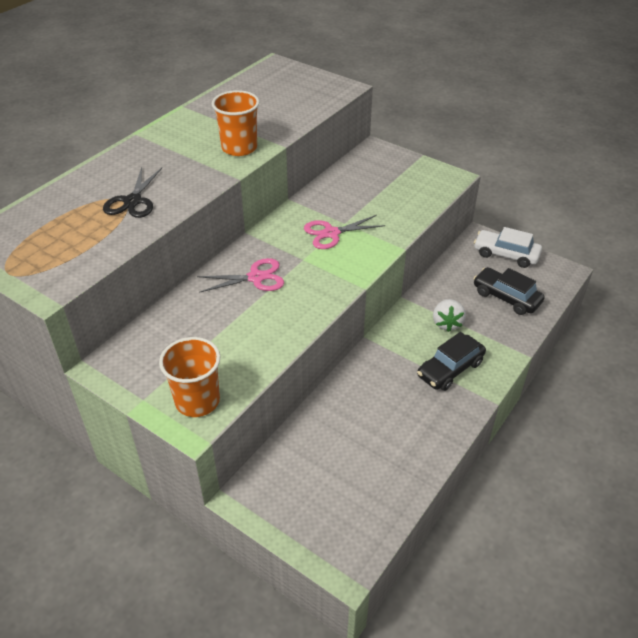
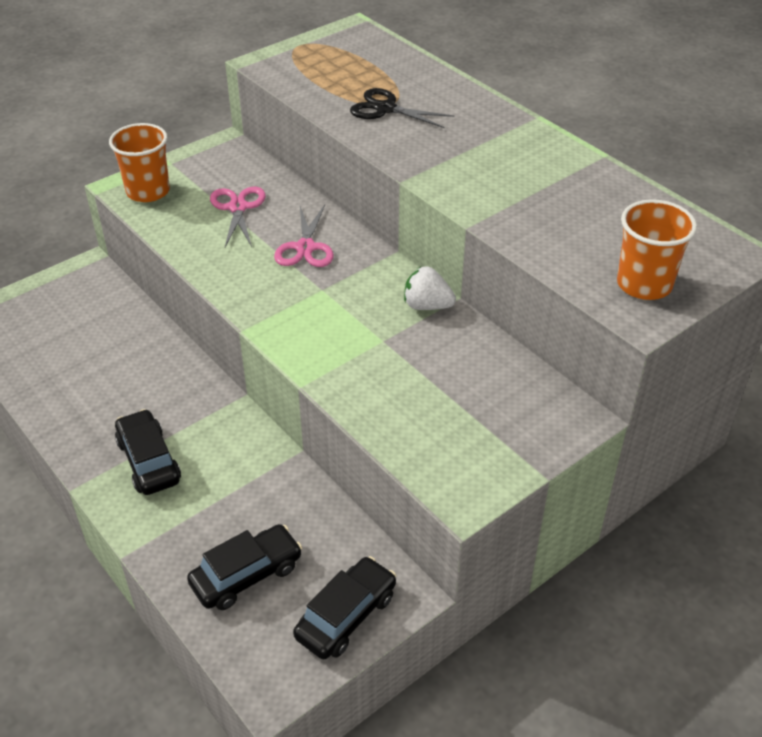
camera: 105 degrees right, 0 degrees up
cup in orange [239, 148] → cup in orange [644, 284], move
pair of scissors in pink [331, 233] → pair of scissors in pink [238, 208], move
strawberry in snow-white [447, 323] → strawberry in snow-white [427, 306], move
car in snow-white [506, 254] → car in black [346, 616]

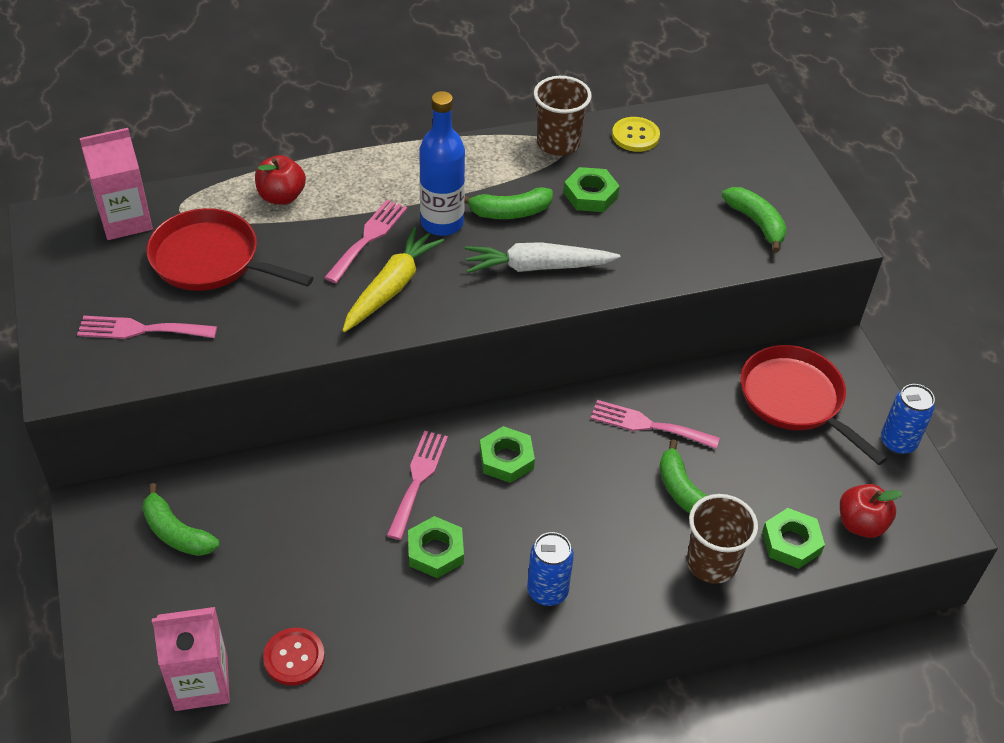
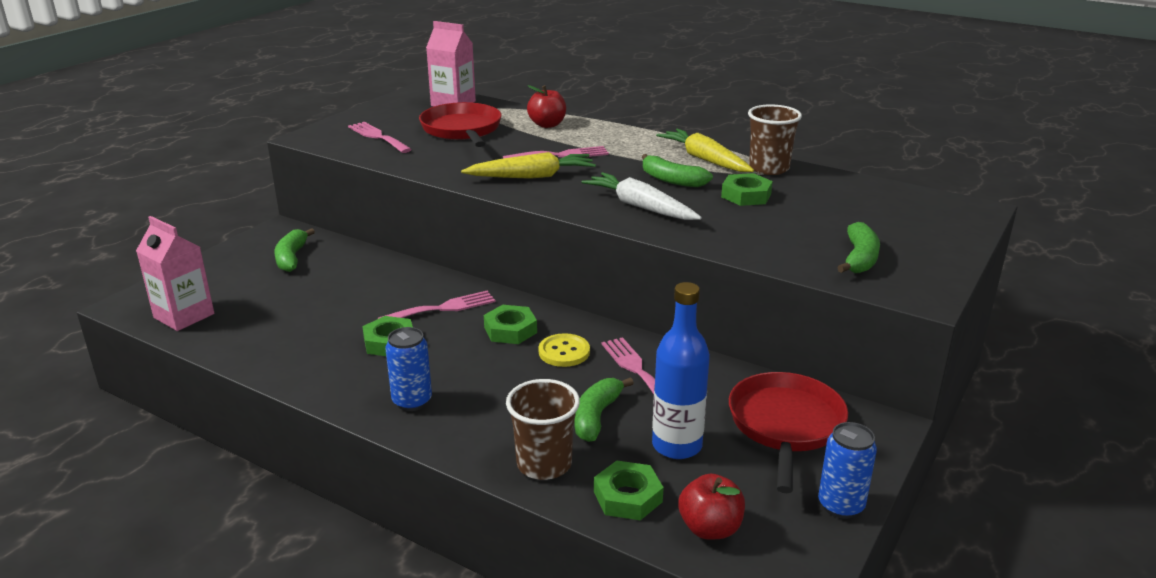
camera: 50 degrees right, 20 degrees down
sewing button in crimson [294, 657] → -
- → toy carrot in golden [705, 159]
drink bottle in cobalt [442, 223] → drink bottle in cobalt [677, 445], move
sewing button in golden [635, 136] → sewing button in golden [564, 352], move

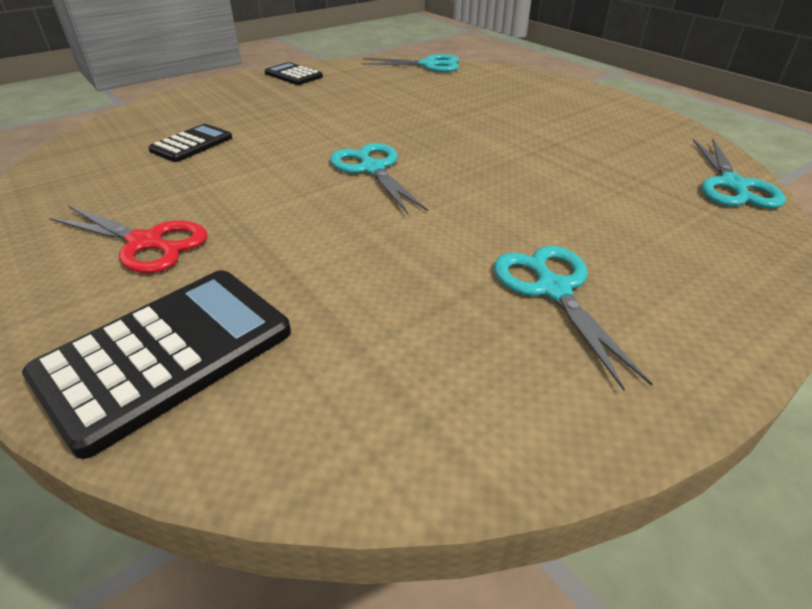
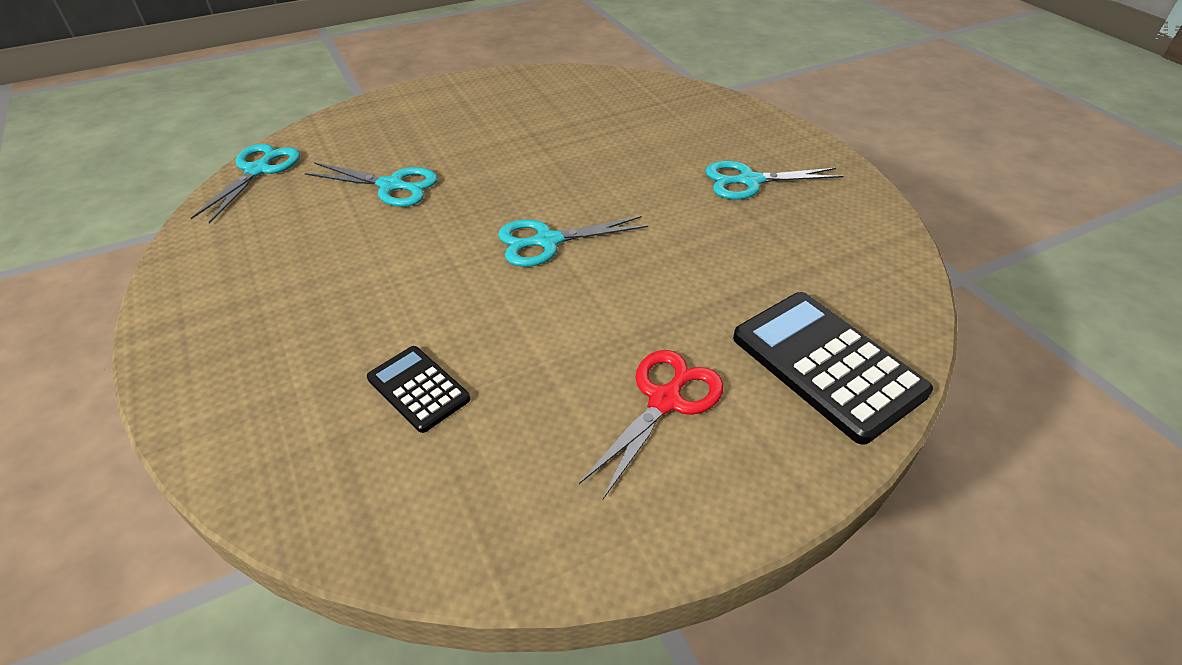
camera: 80 degrees left, 5 degrees up
adding machine in black [293, 75] → -
pair of scissors in turquoise [732, 185] → pair of scissors in turquoise [391, 186], move

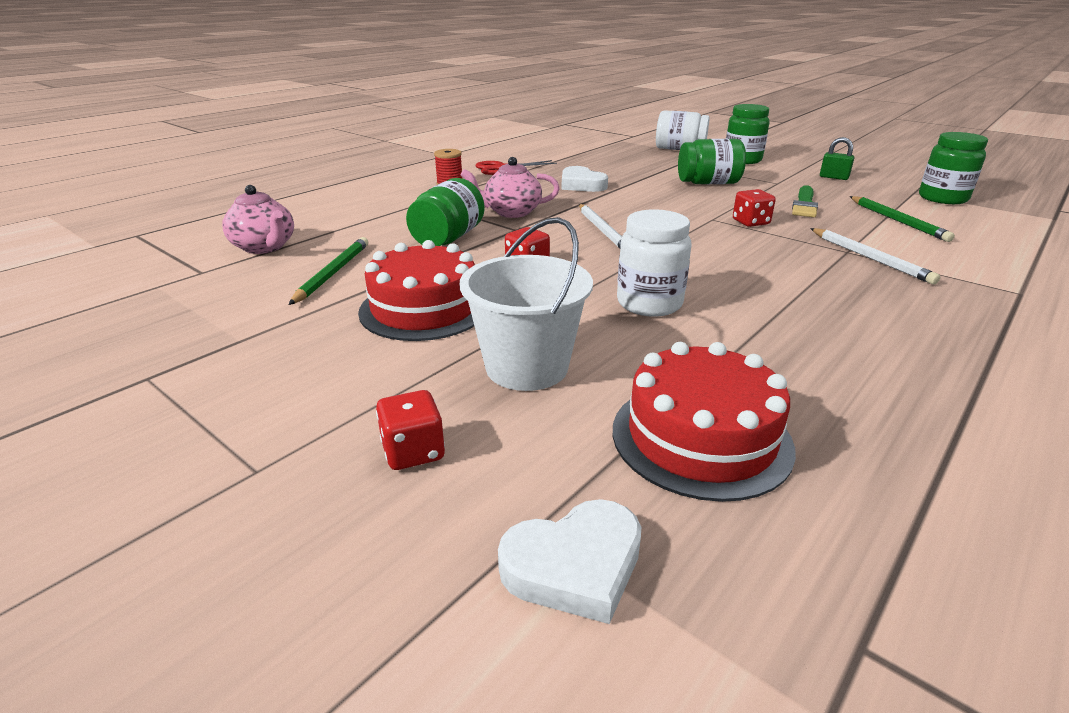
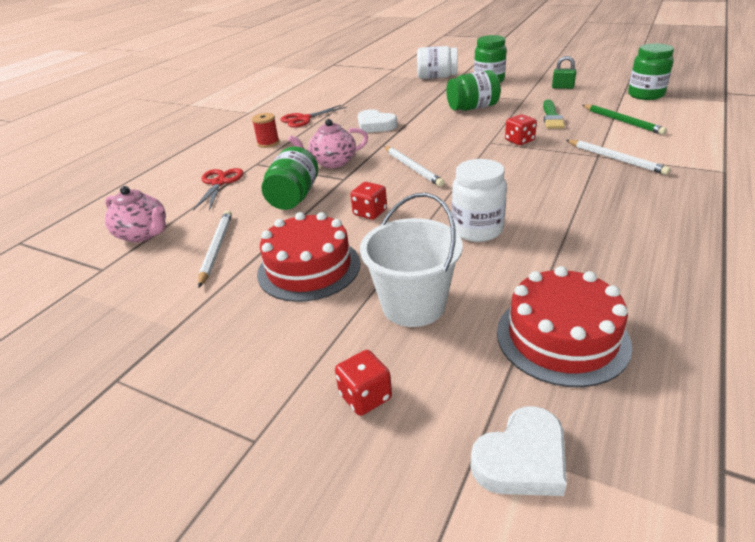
camera: 10 degrees left, 5 degrees up
- → pair of scissors in crimson [219, 183]
lead pencil in emerald [333, 273] → lead pencil in snow-white [216, 249]

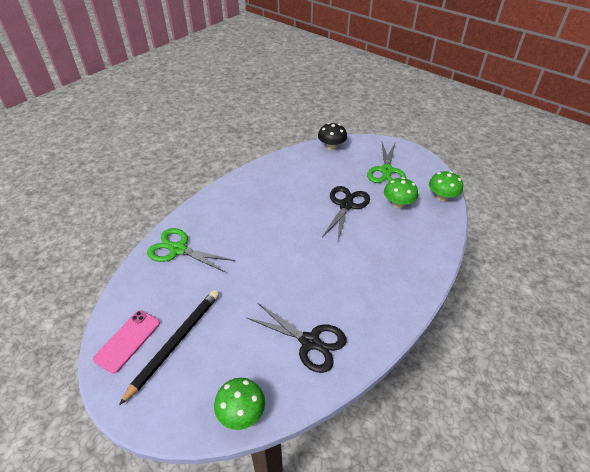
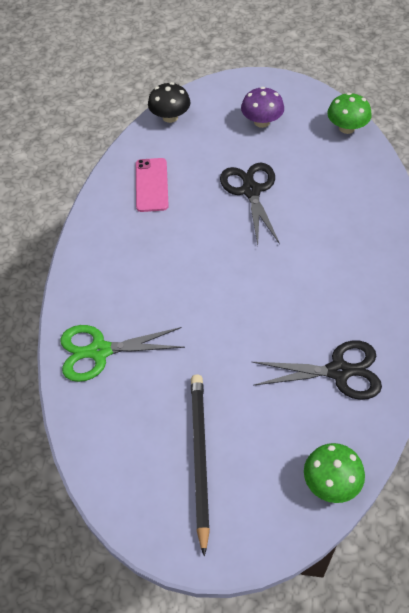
camera: 30 degrees left, 10 degrees up
fungus in emerald [398, 204] → -
phone in pink [128, 341] → phone in pink [152, 185], move
pair of scissors in emerald [386, 171] → fungus in violet [262, 122]

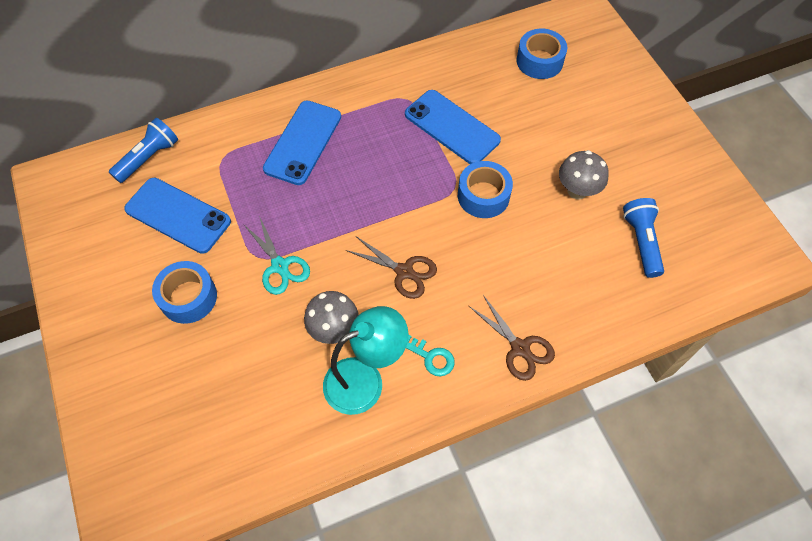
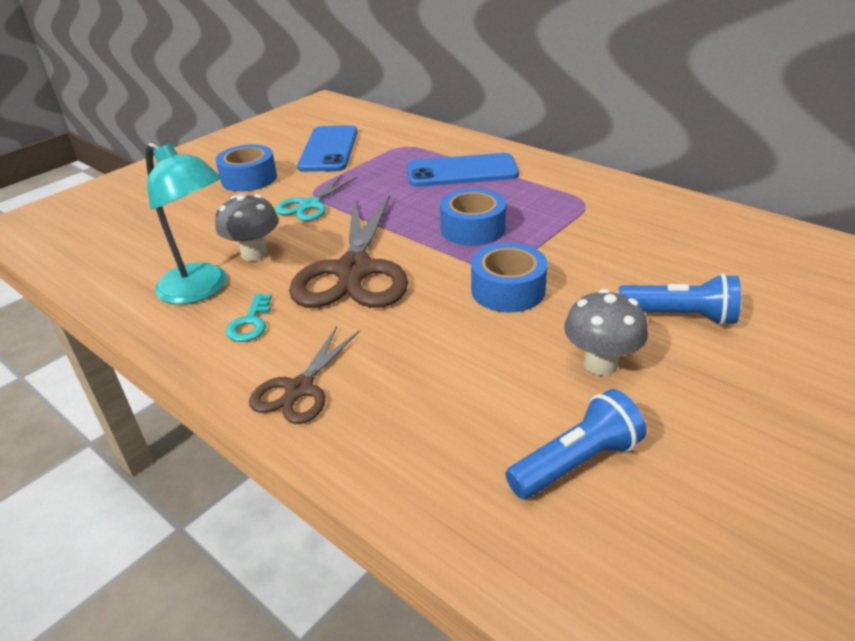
camera: 65 degrees right, 25 degrees down
phone in cobalt [452, 127] → -
torch in cobalt [149, 158] → torch in cobalt [680, 316], move
roll of tape in cobalt [539, 61] → roll of tape in cobalt [473, 229], move
pair of scissors in russet [404, 272] → pair of scissors in russet [354, 271], x1.86

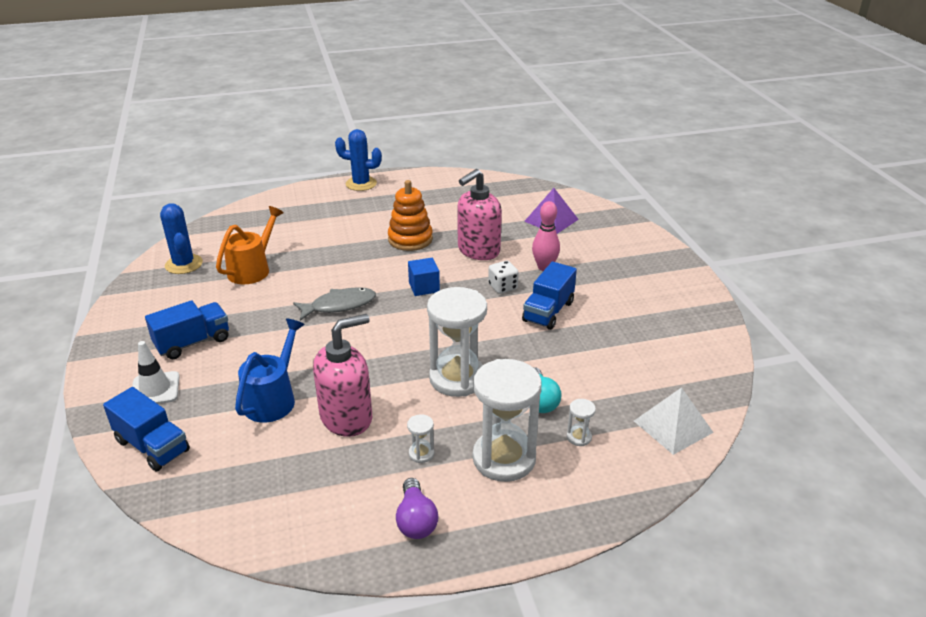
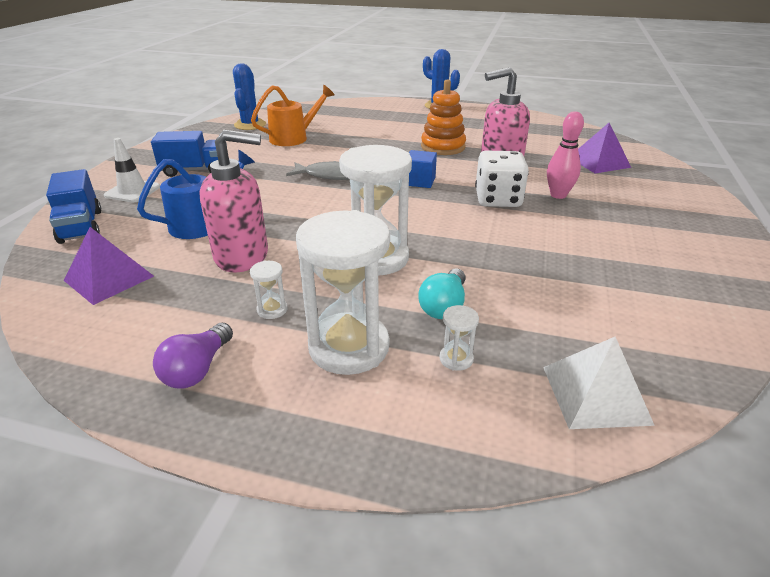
camera: 30 degrees right, 0 degrees up
truck in cobalt [548, 311] → -
- → pyramid shape in violet [109, 278]
dice in snow-white [502, 287] → dice in snow-white [498, 199], x1.67

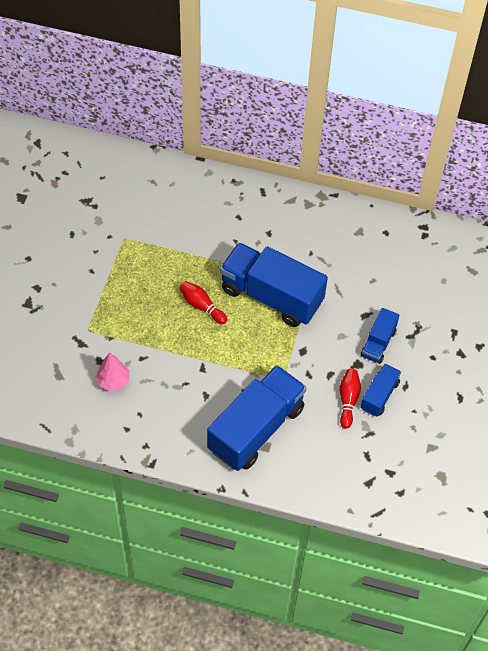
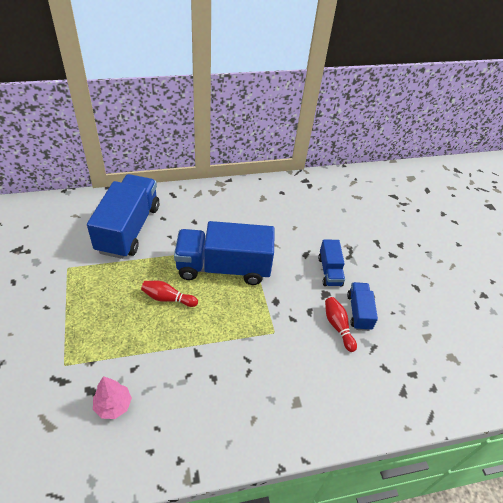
camera: 30 degrees left, 10 degrees down
truck in cobalt [256, 429] → truck in cobalt [128, 229], move

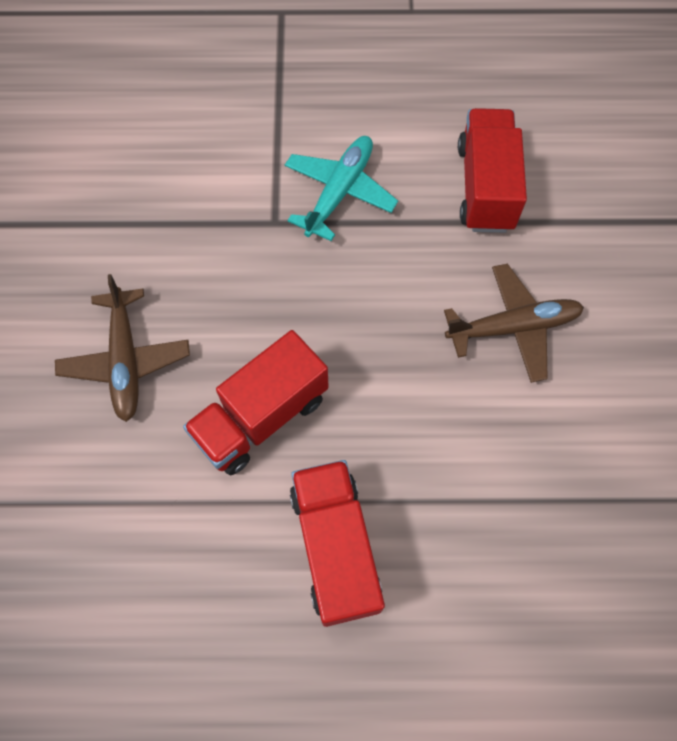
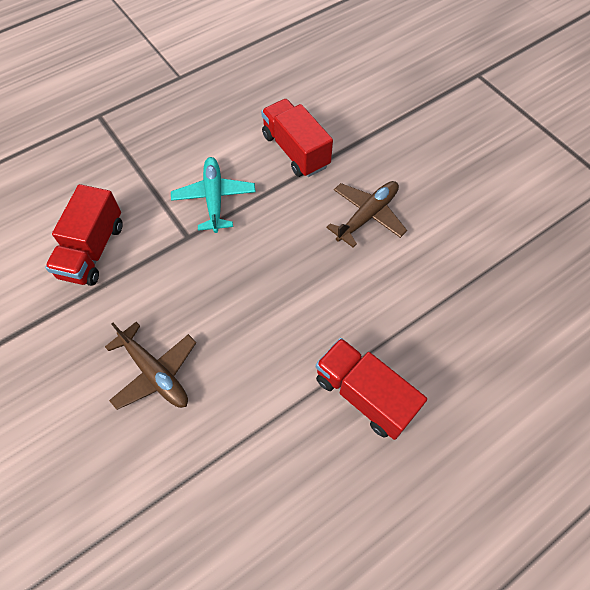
camera: 35 degrees left, 5 degrees down
truck in crimson [261, 417] → truck in crimson [92, 250], move

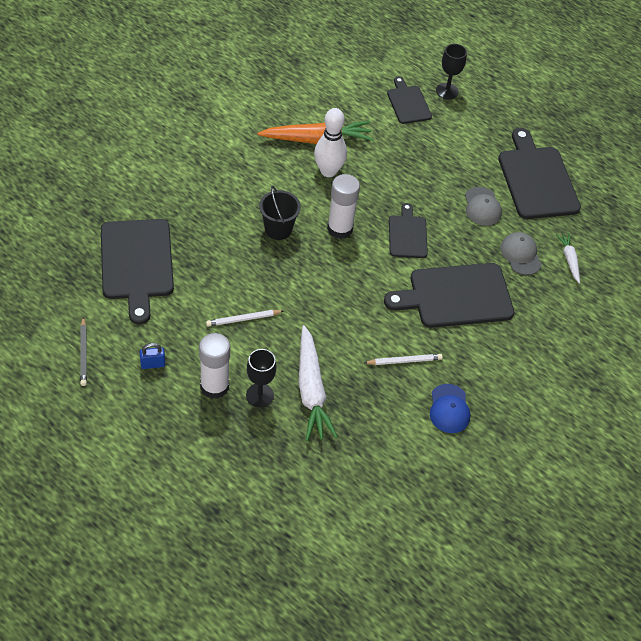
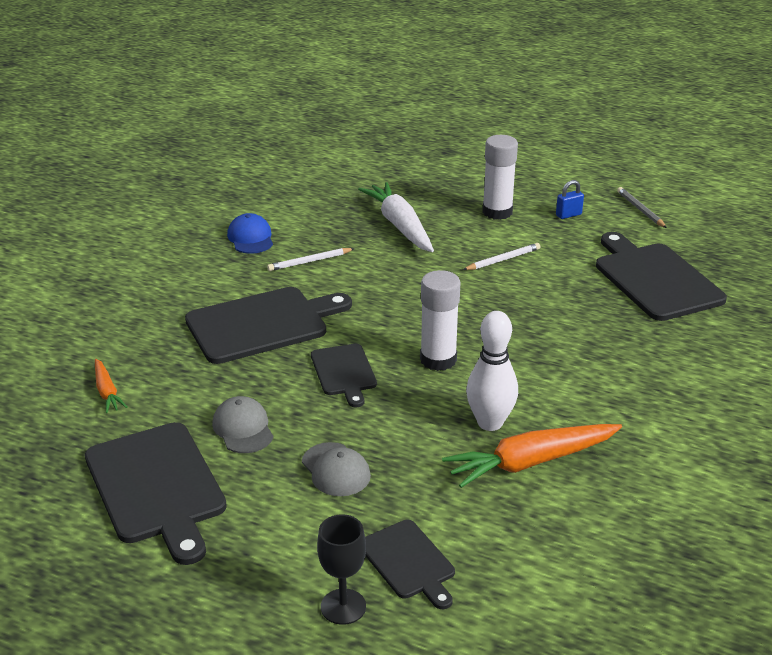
camera: 170 degrees right, 20 degrees down
chalice in black [260, 395] → -
bucket in black [278, 229] → -
baseball cap in gray [520, 255] → baseball cap in gray [336, 470], move
toy carrot in snow-white [569, 260] → toy carrot in orange [107, 392]

